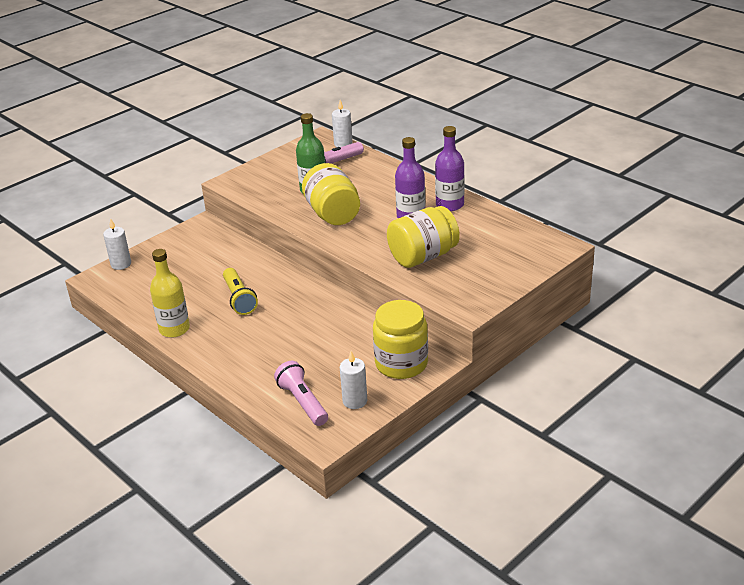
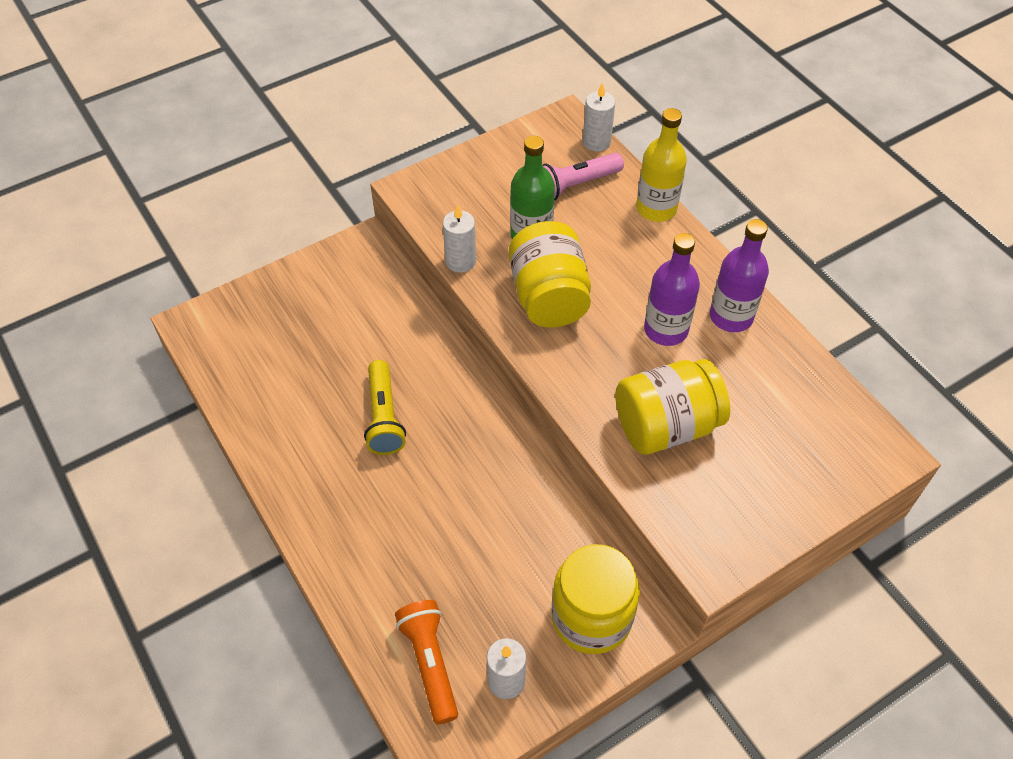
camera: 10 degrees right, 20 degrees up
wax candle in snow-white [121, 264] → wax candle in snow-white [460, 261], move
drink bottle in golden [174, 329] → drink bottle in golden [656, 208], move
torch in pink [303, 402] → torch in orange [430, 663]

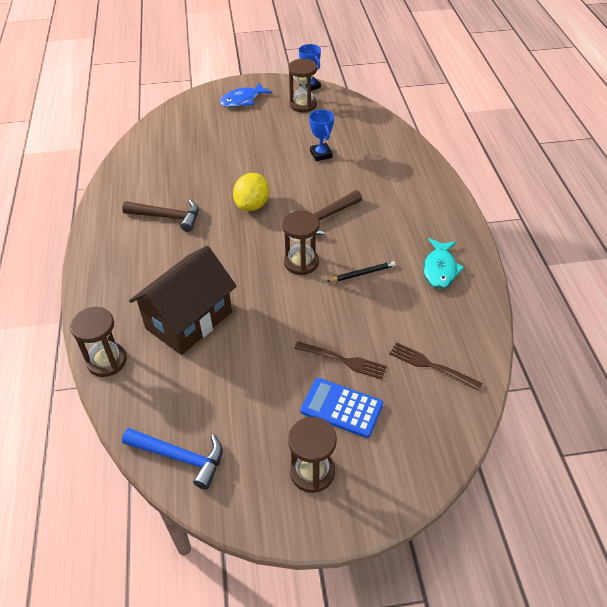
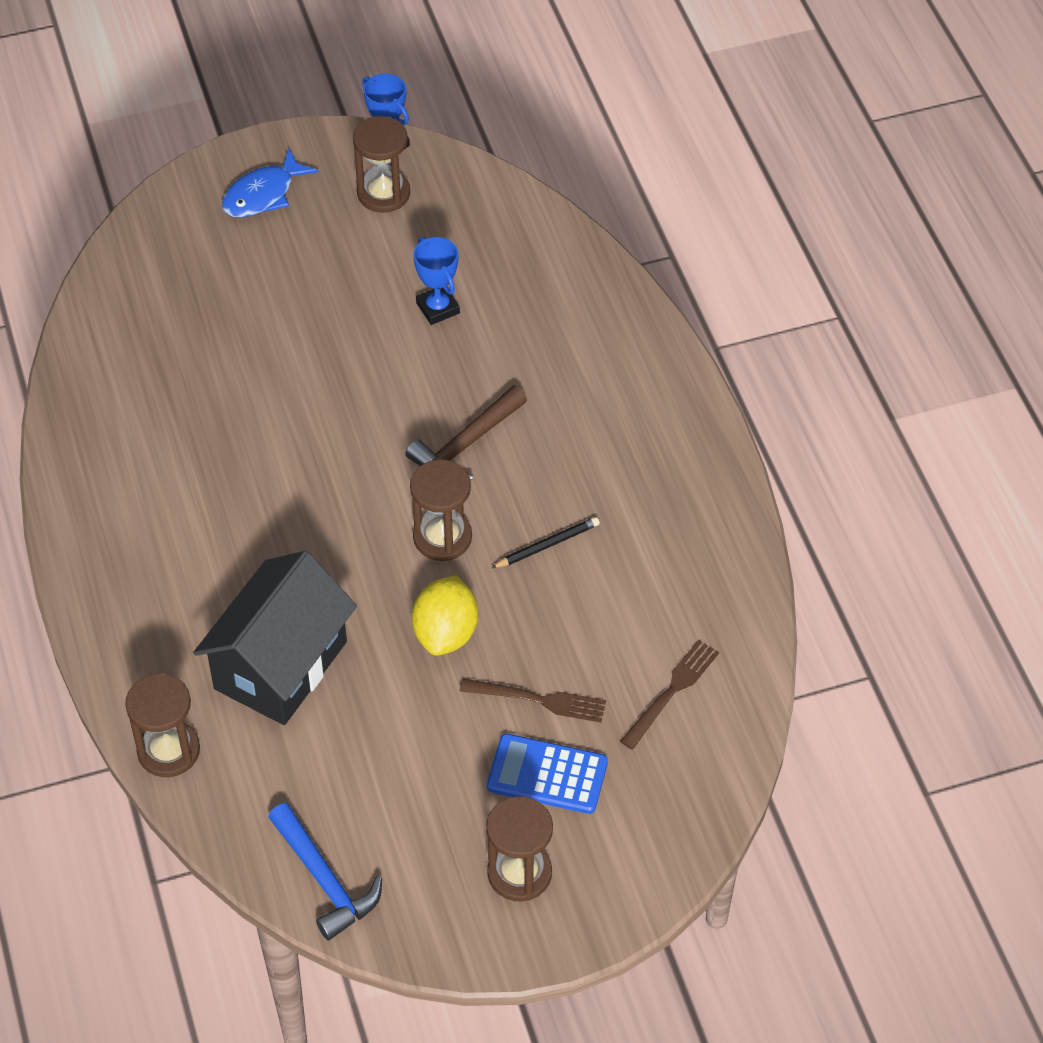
camera: 10 degrees left, 5 degrees up
carpenter's hammer in russet [167, 217] → -
fish in turquoise [440, 269] → -
lemon in golden [252, 205] → lemon in golden [446, 633], move
house in russet [189, 320] → house in black [281, 665]
carpenter's hammer in cobalt [180, 457] → carpenter's hammer in cobalt [324, 880], 45 degrees clockwise
table fork in russet [430, 365] → table fork in russet [672, 690], 105 degrees clockwise

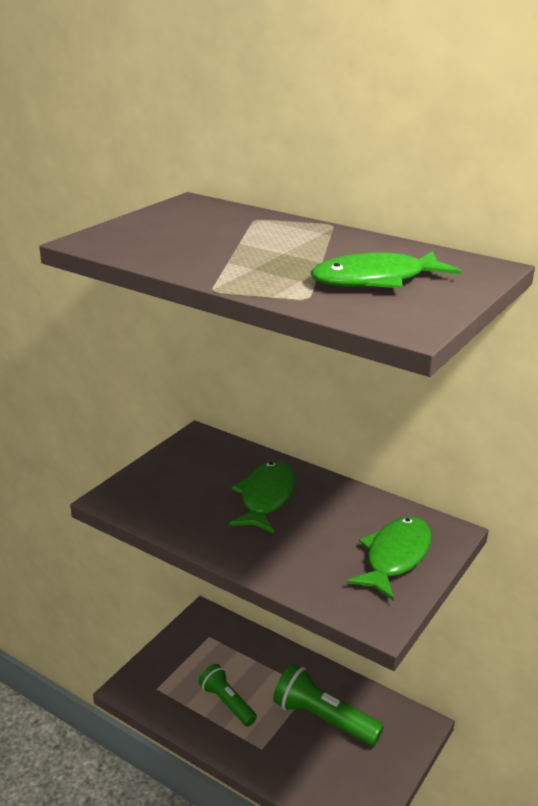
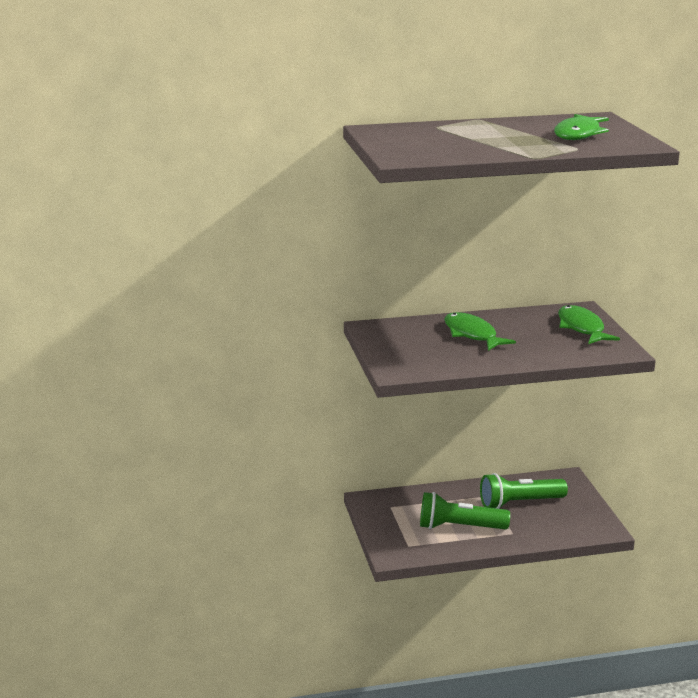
camera: 45 degrees left, 5 degrees down
torch in emerald [227, 703] → torch in emerald [459, 527], x1.55

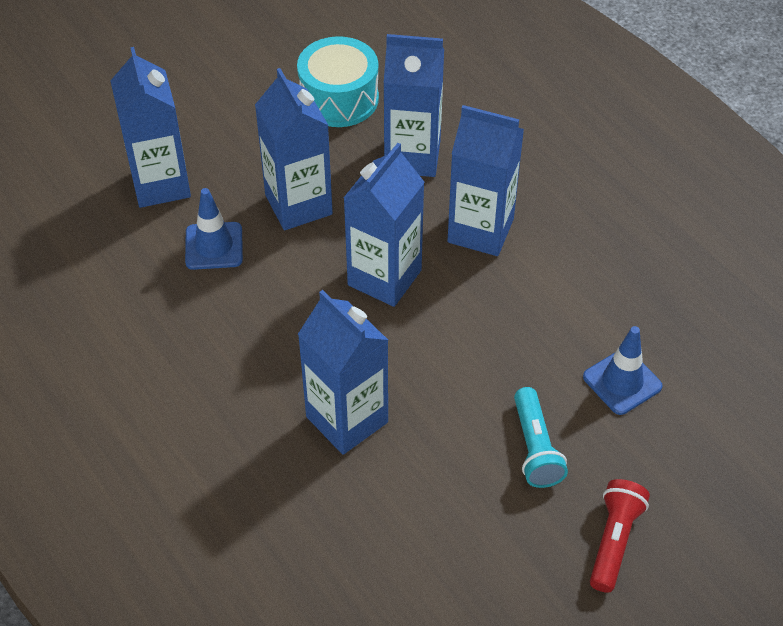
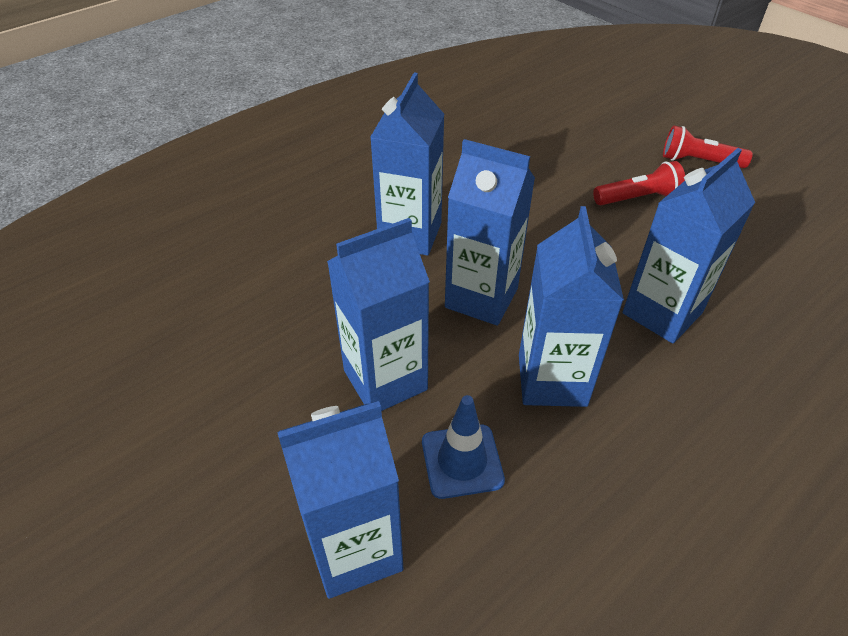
camera: 95 degrees left, 5 degrees down
drum in turquoise [339, 98] → -
traffic cone in cobalt [622, 382] → -
juice carton in cobalt [412, 156] → juice carton in cobalt [552, 380], move
torch in turquoise [535, 448] → torch in crimson [638, 198]

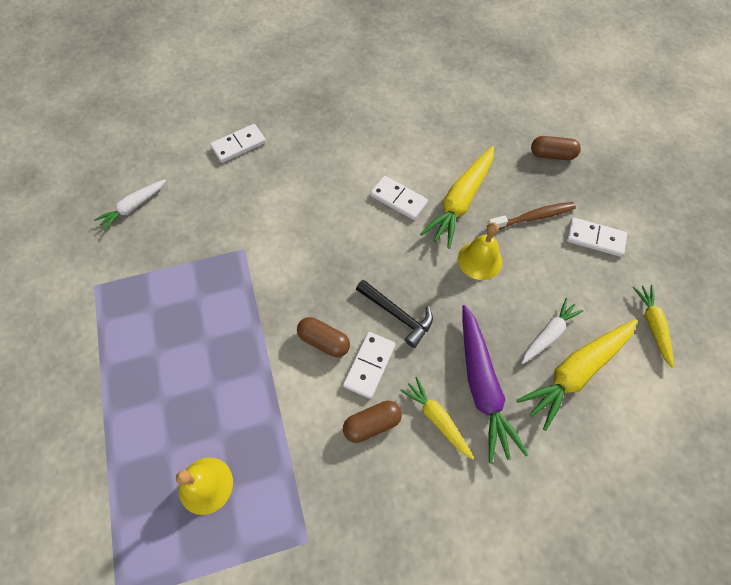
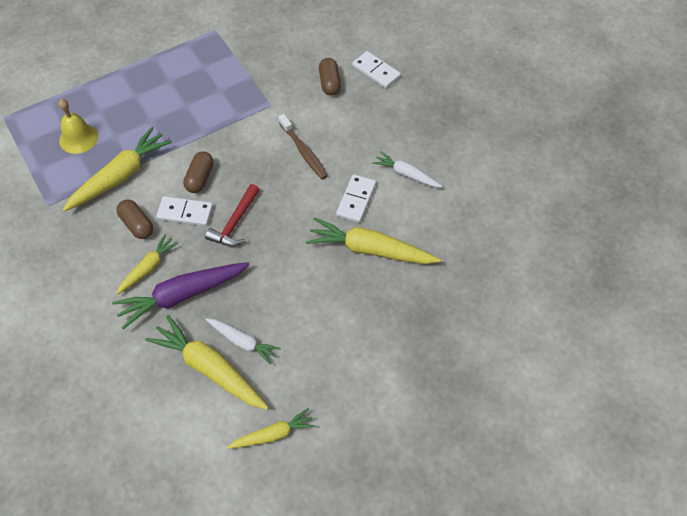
camera: 75 degrees right, 5 degrees down
bell in golden [480, 260] → -
domino piece in snow-white [595, 238] → -
- → toy carrot in golden [120, 176]
toy carrot in snow-white [133, 207] → toy carrot in snow-white [406, 174], move
dental brush in russet [532, 217] → dental brush in russet [304, 151], move
pill shape in russet [552, 155] → pill shape in russet [329, 83], move
carpenter's hammer in black [397, 315] → carpenter's hammer in crimson [235, 223]

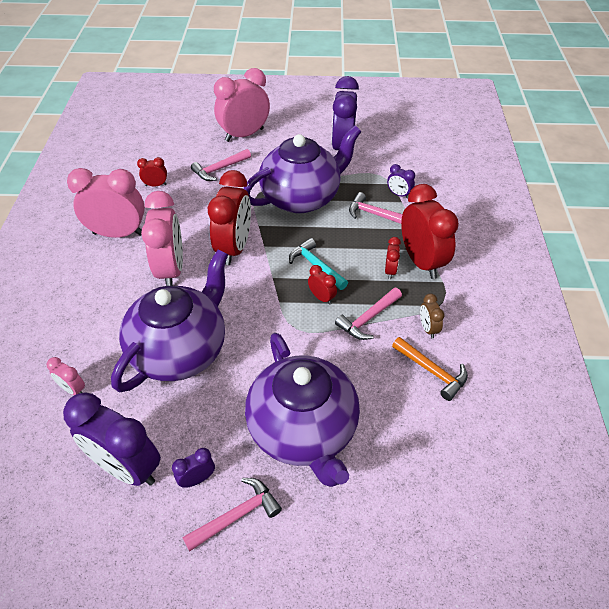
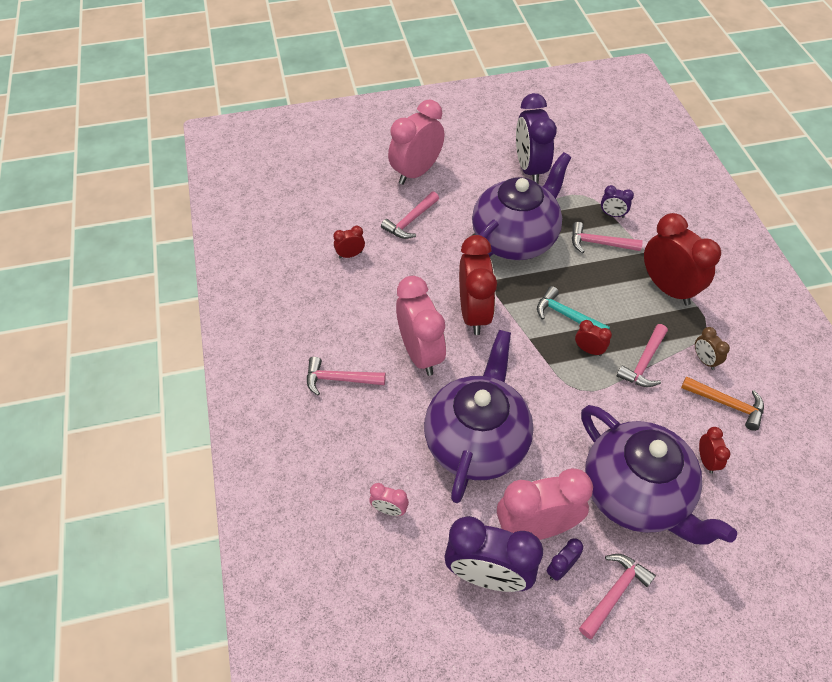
camera: 15 degrees left, 5 degrees up
- → carpenter's hammer in pink [340, 379]
clock in pink [118, 234] → clock in pink [535, 528], move
clock in crimson [390, 271] → clock in crimson [706, 460], move

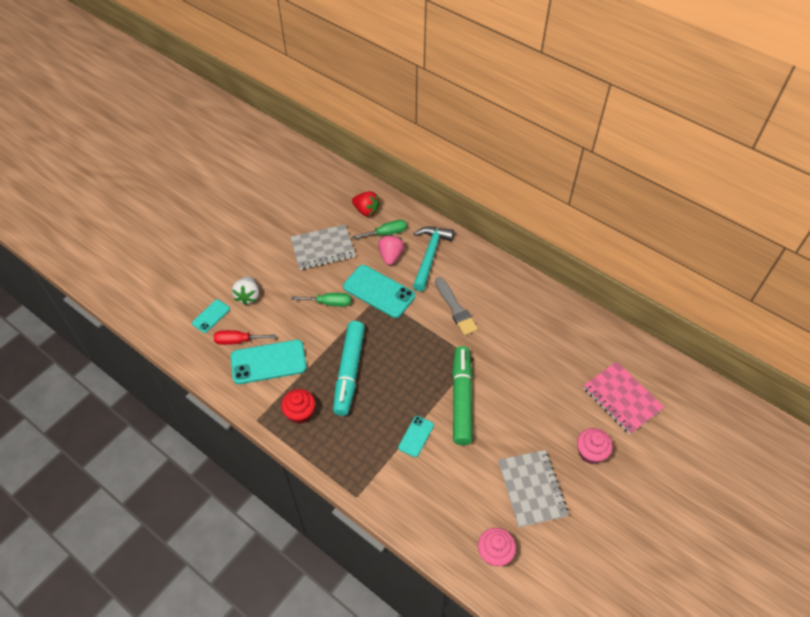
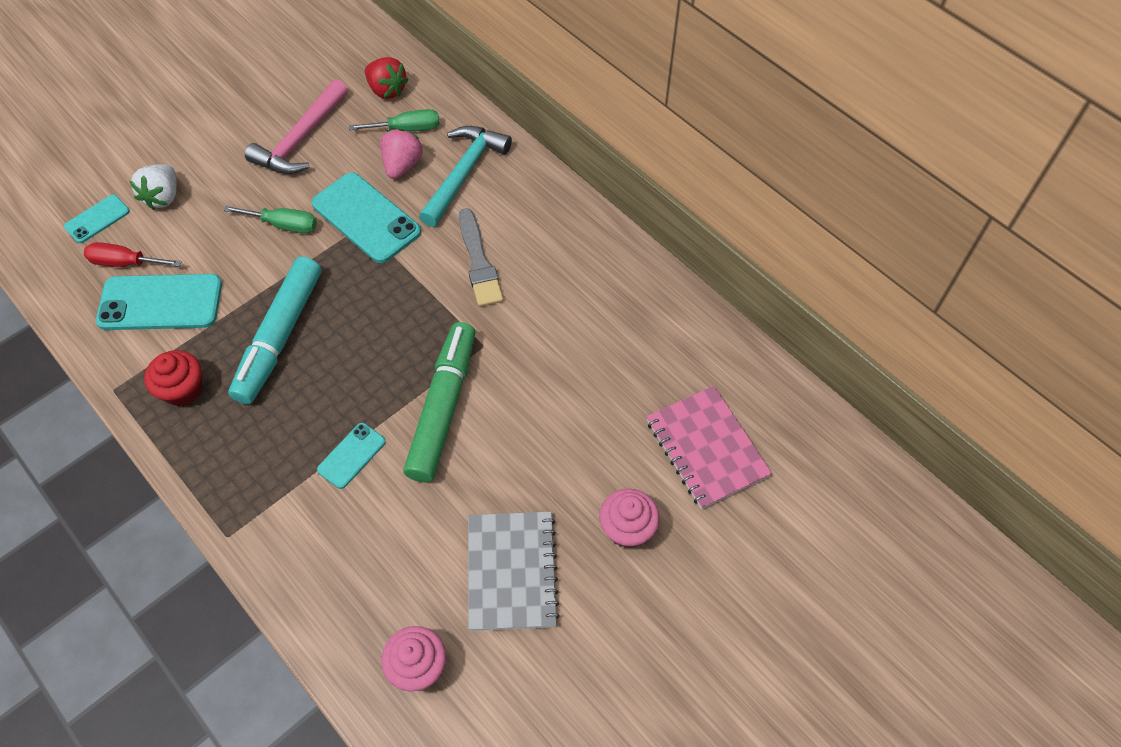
camera: 10 degrees right, 5 degrees up
exercise book in gray [323, 248] → carpenter's hammer in pink [301, 139]

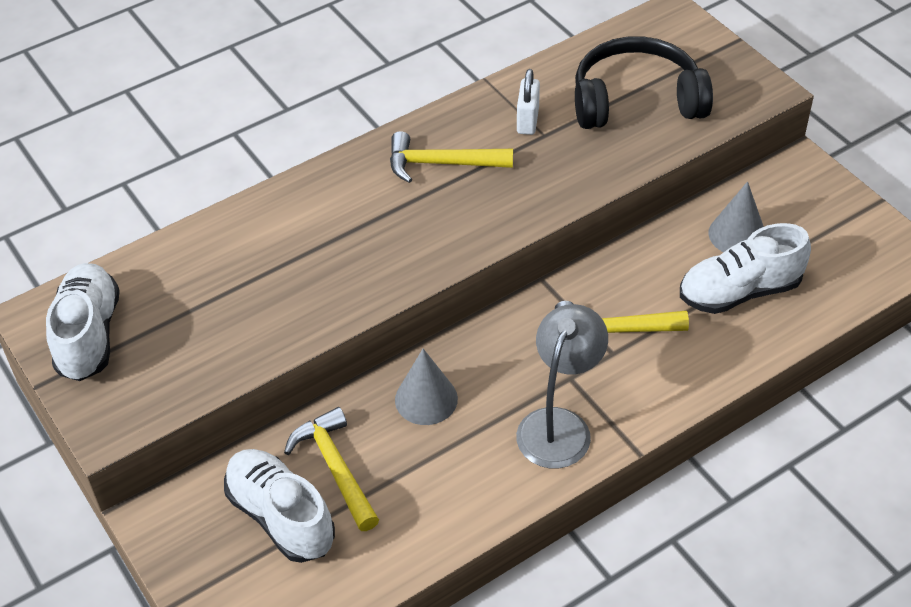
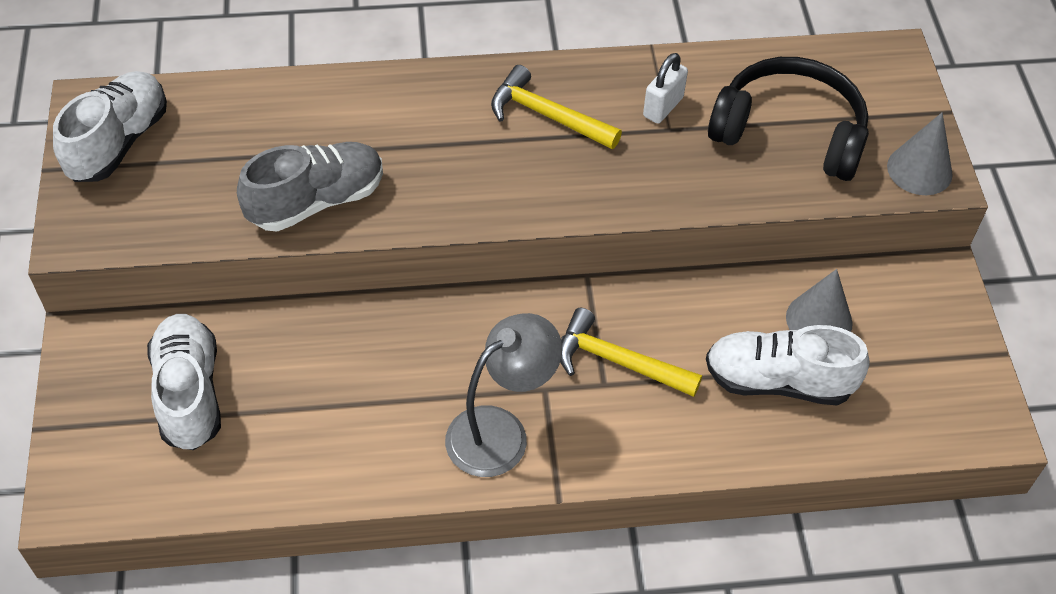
camera: 25 degrees right, 5 degrees up
carpenter's hammer in golden [335, 468] → -
- → lace-up shoe in gray [316, 201]
solid cone in gray [426, 399] → solid cone in gray [919, 170], move

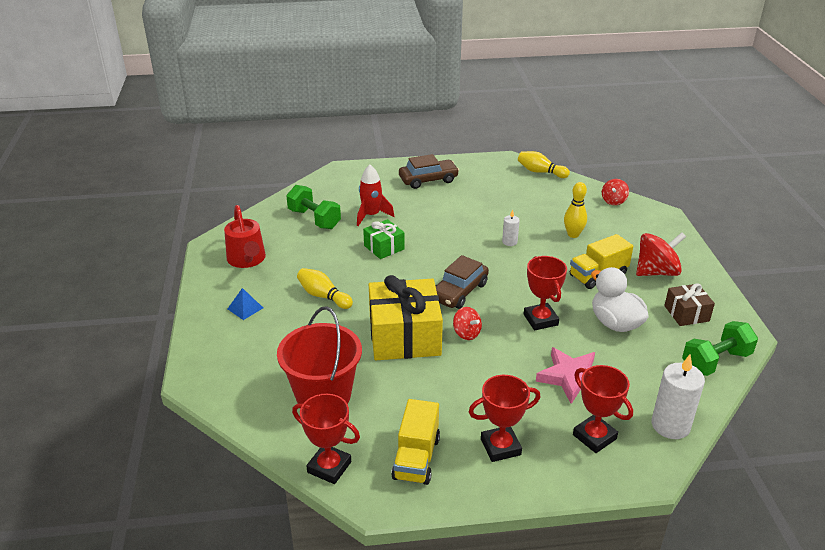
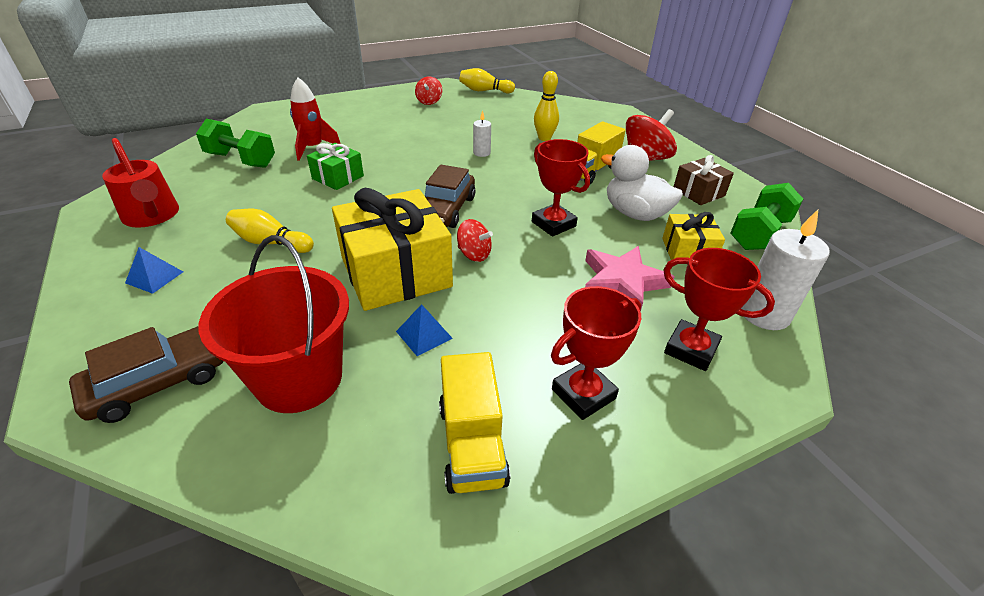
camera: 20 degrees left, 5 degrees up
award cup in crimson [329, 467] → -
- → pyramid shape in cobalt [424, 335]
- → gift in golden [688, 251]
car in russet [428, 180] → car in russet [158, 382], move
toy top in crimson [613, 201] → toy top in crimson [429, 101], move

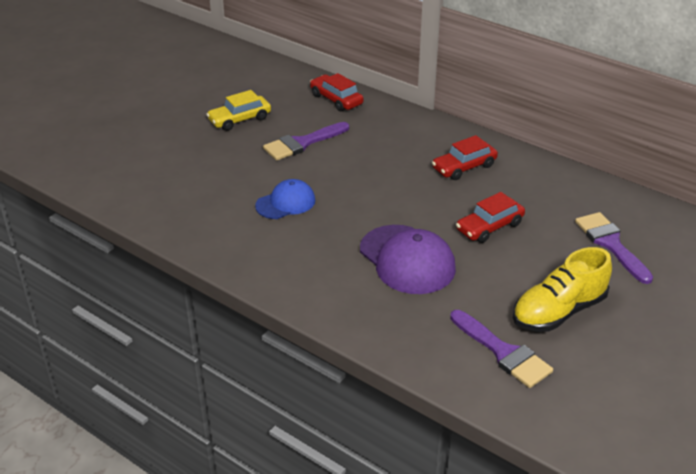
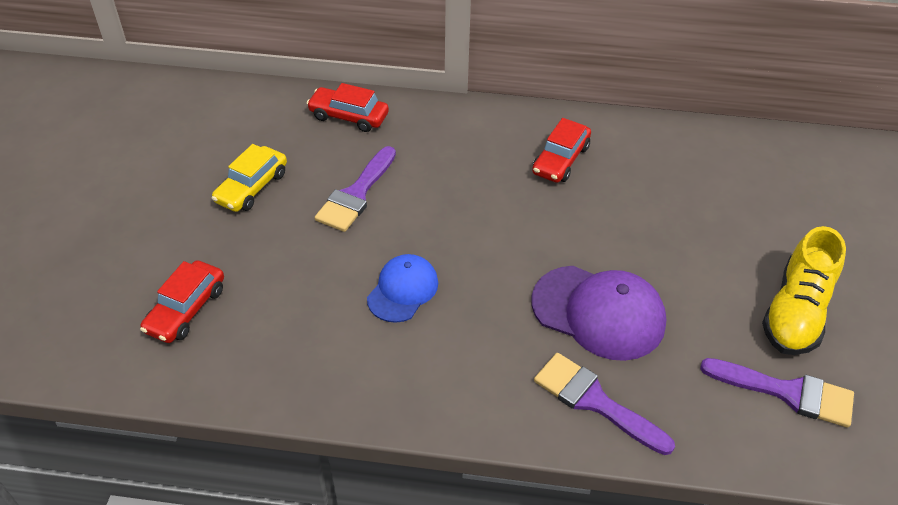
camera: 30 degrees left, 10 degrees up
car in crimson [489, 227] → car in crimson [186, 309], move
paint brush in violet [610, 244] → paint brush in violet [594, 401], move

